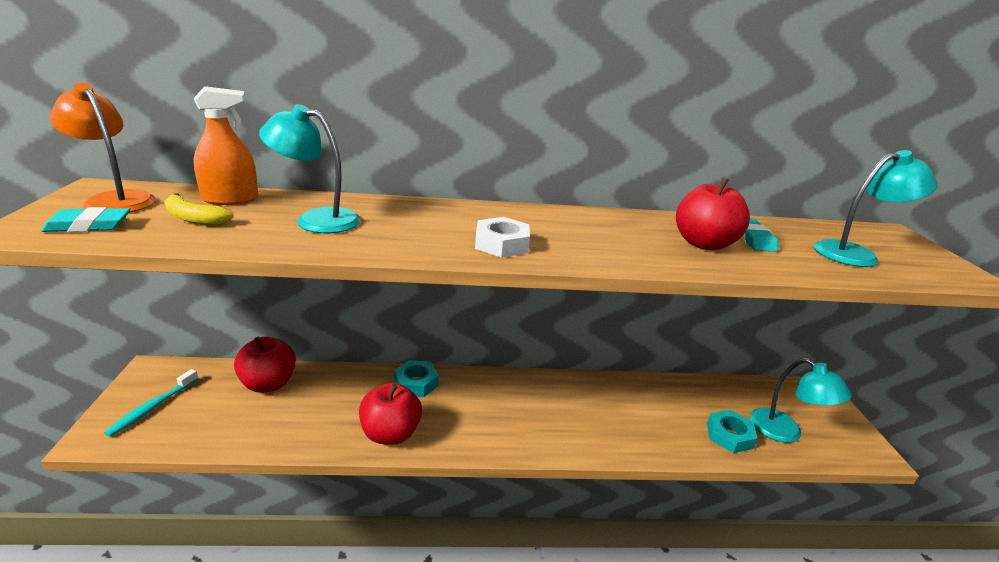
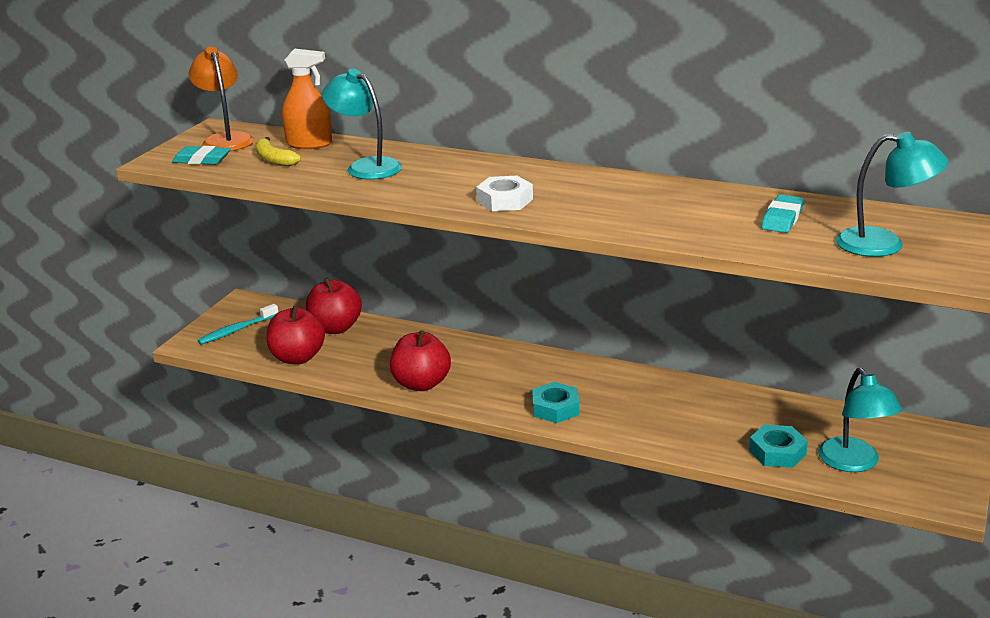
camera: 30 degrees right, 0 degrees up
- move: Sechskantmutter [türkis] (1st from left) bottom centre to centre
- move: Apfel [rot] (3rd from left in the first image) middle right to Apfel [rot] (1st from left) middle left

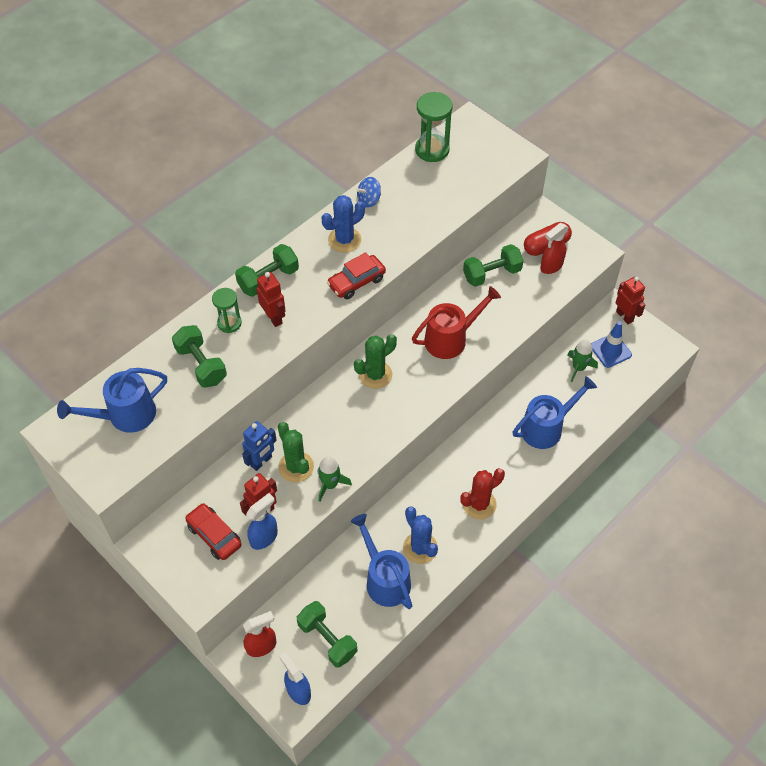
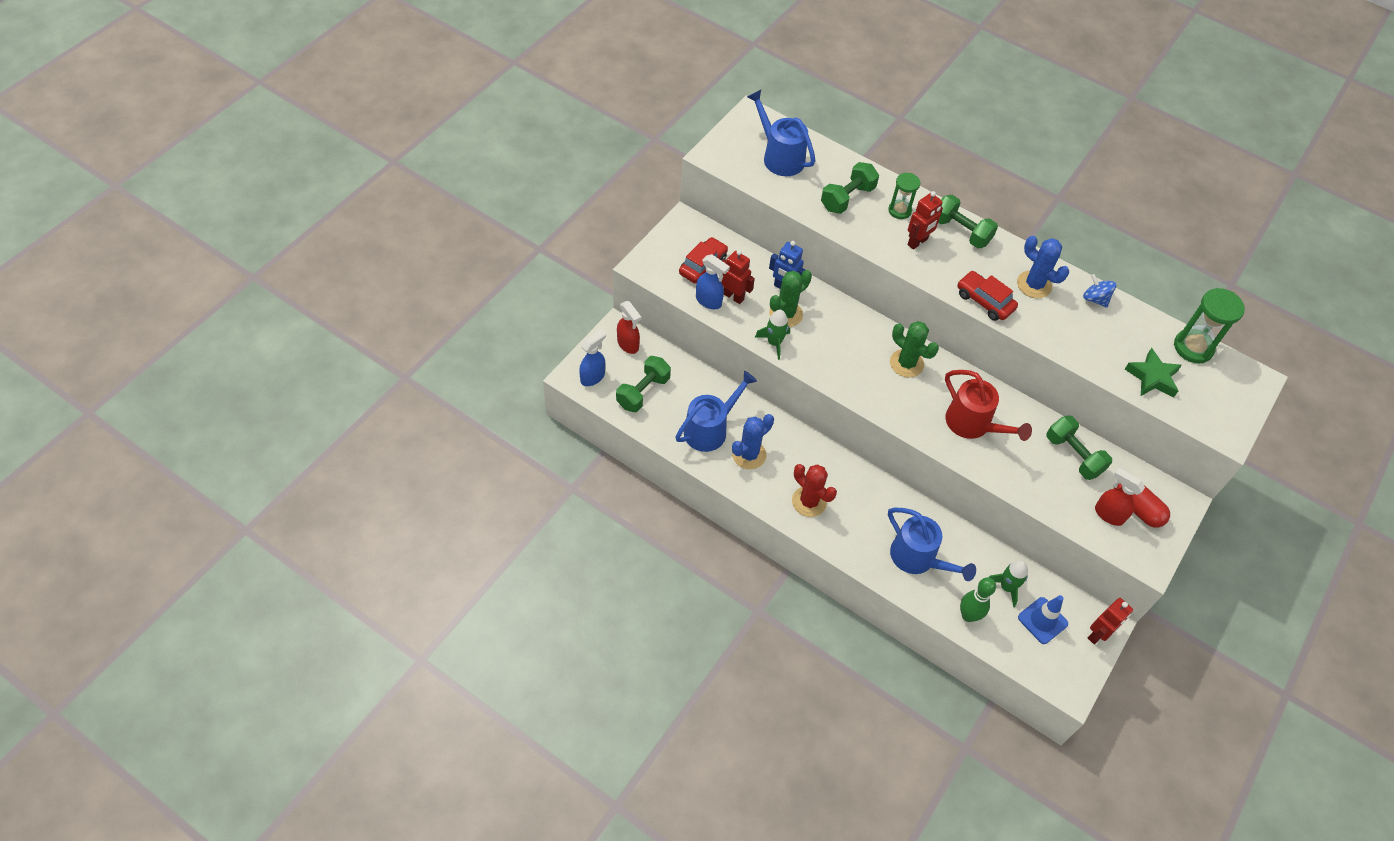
camera: 75 degrees right, 0 degrees up
- insert: Bowlingkegel [grün] bottom right
- insert: Stern [grün] middle right

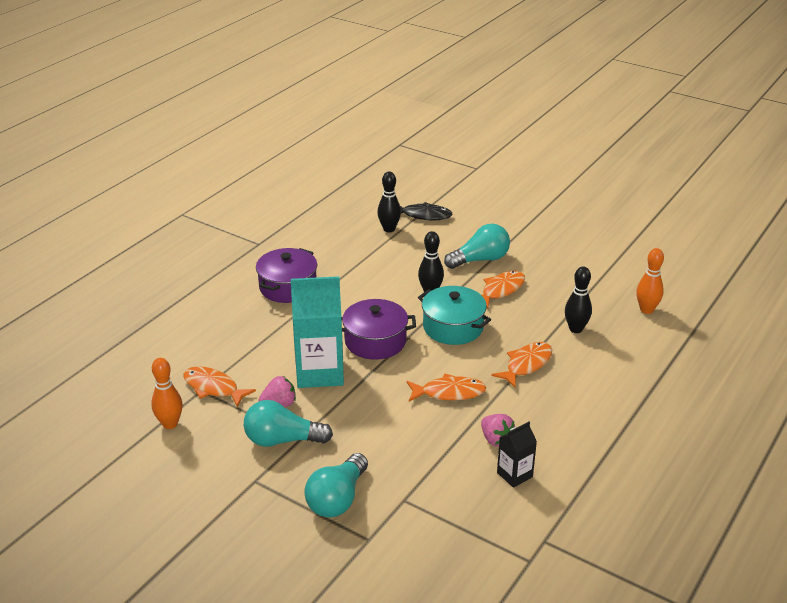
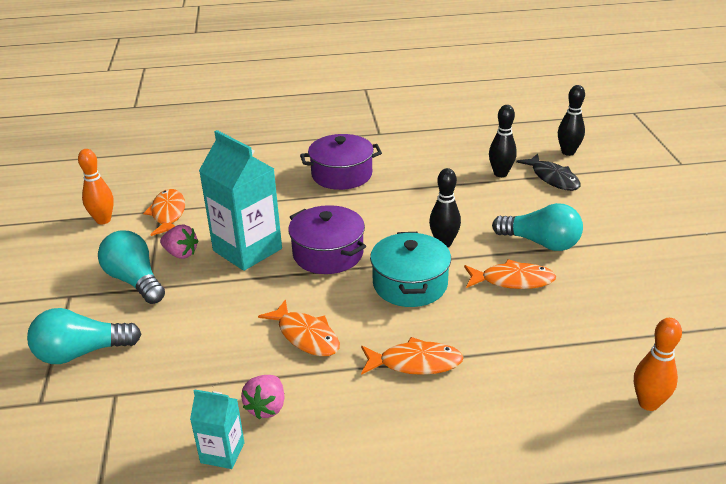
camera: 50 degrees right, 0 degrees up
- move: Bowlingkegel [schwarz] (3rd from left) middle right to top right
- recolor: Getränkekarton [schwarz] bottom centre to Getränkekarton [türkis] (1st from left) bottom left

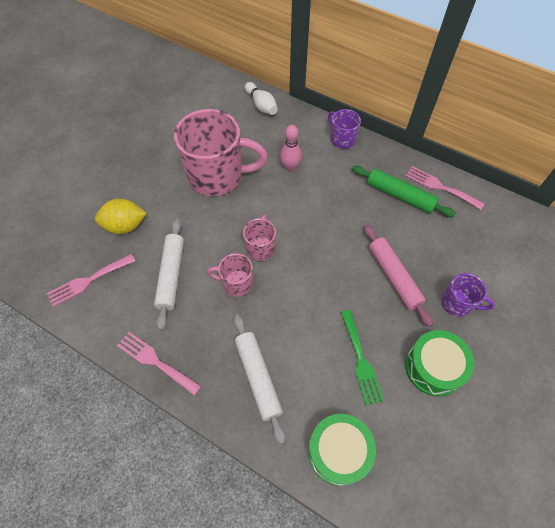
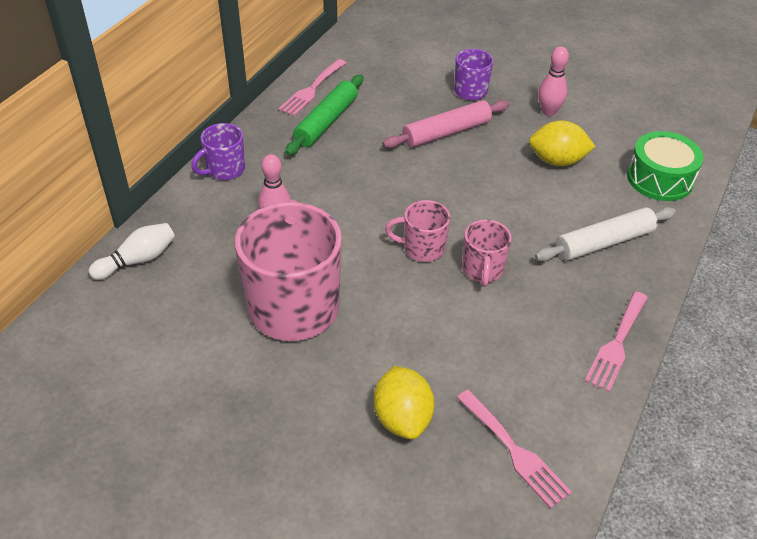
camera: 95 degrees left, 15 degrees down
- delete: Nudelholz [weiß] (1st from left) middle left
- replace: Gabel [grün] bottom centre to Zitrone [gelb] (2nd from left) top right
- replace: Trommel [grün] (2nd from left) bottom right to Bowlingkegel [rosa] (2nd from left) top right

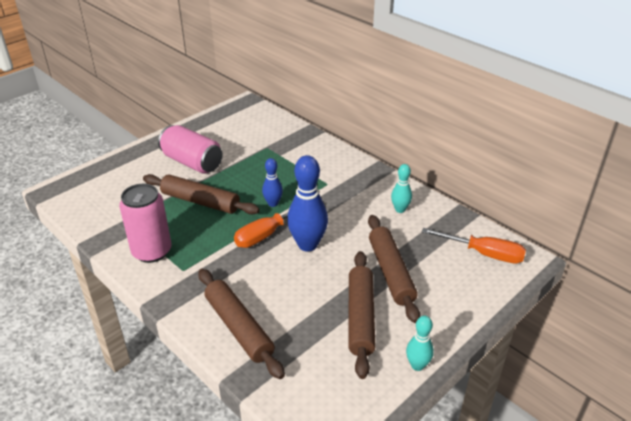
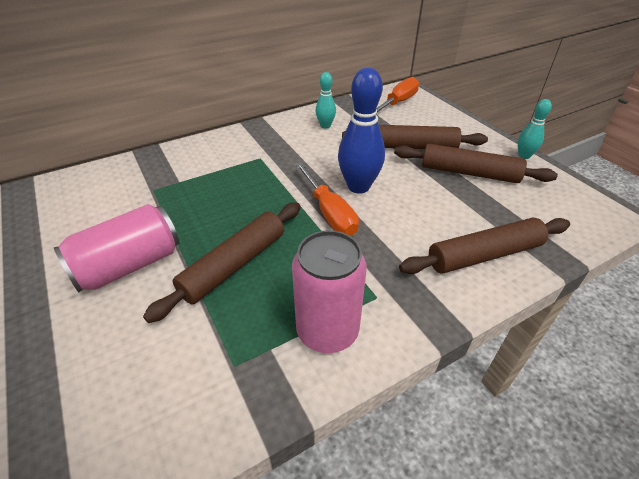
camera: 75 degrees left, 5 degrees up
- delete: Bowlingkegel [blau] (1st from left) centre

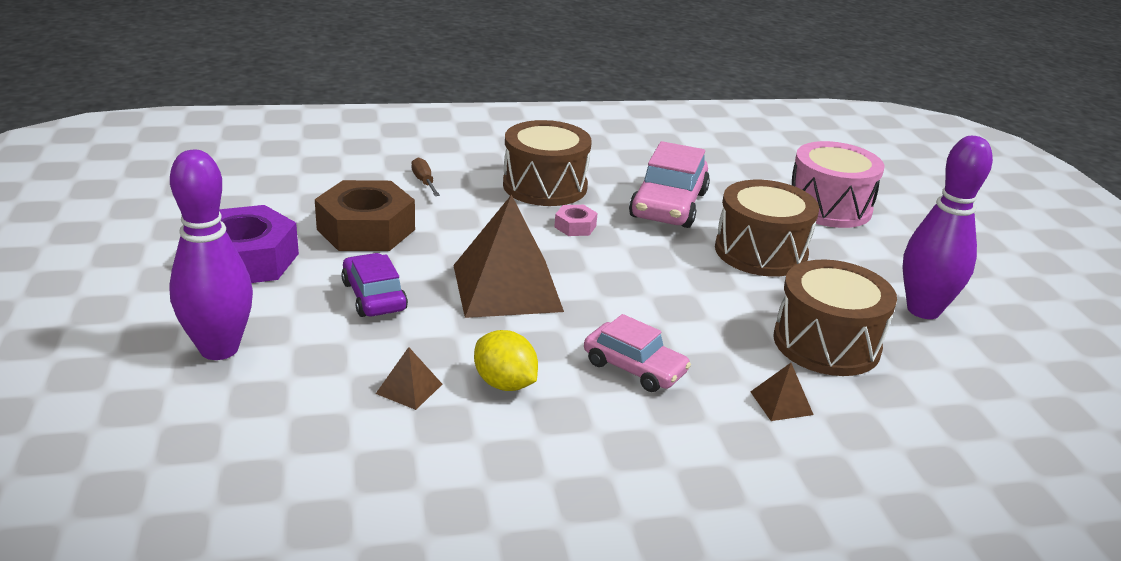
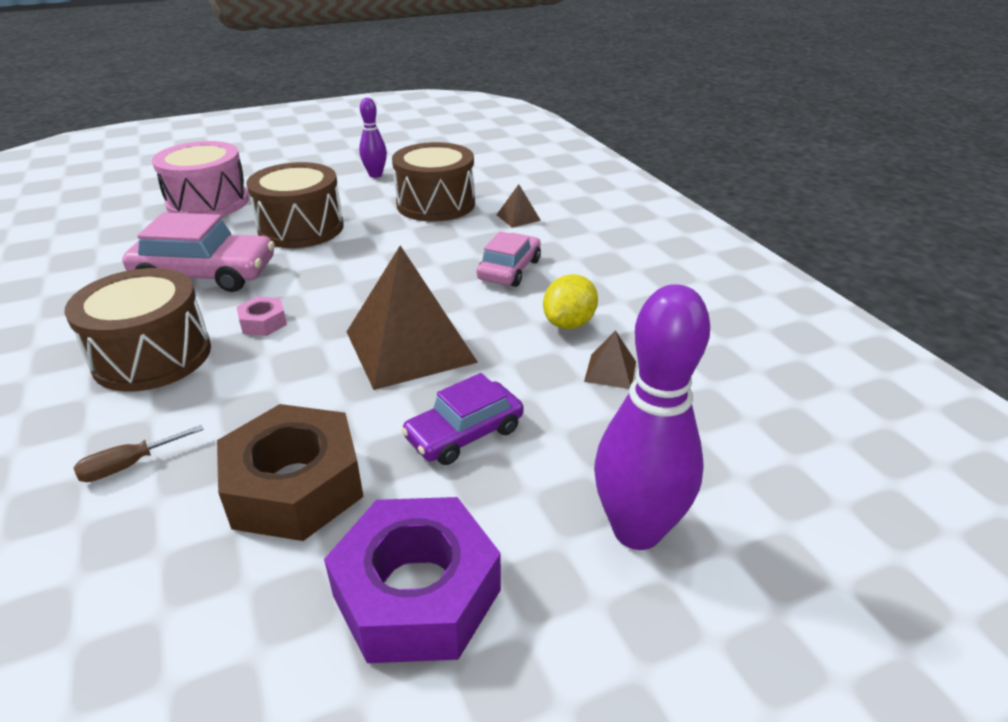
camera: 100 degrees left, 5 degrees up
- resize: Bowlingkegel [lila] (2nd from left in the first image) middle right = top centre x0.55

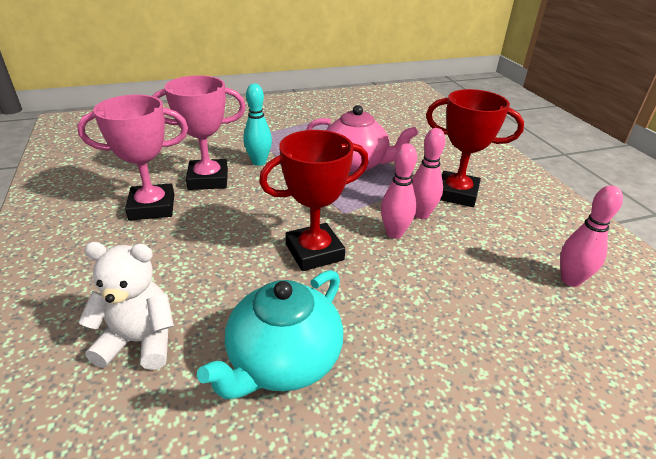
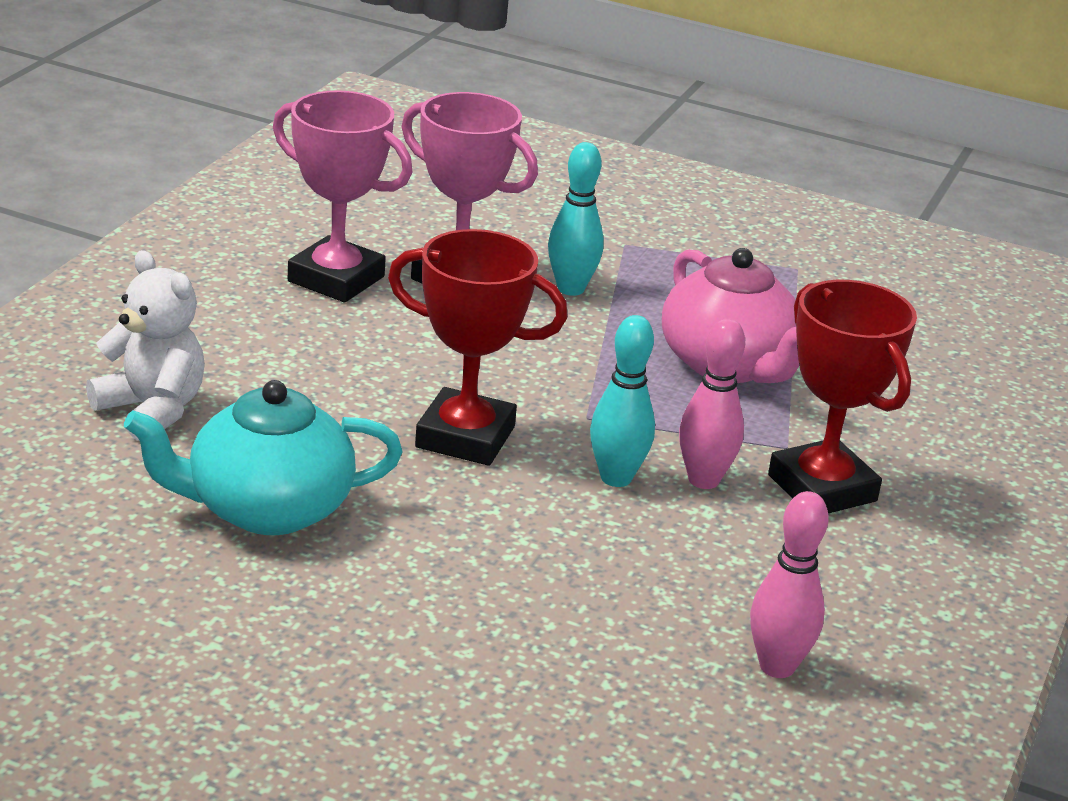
camera: 40 degrees right, 5 degrees down
- recolor: Bowlingkegel [rosa] (1st from left) centre to Bowlingkegel [türkis] (2nd from left) centre

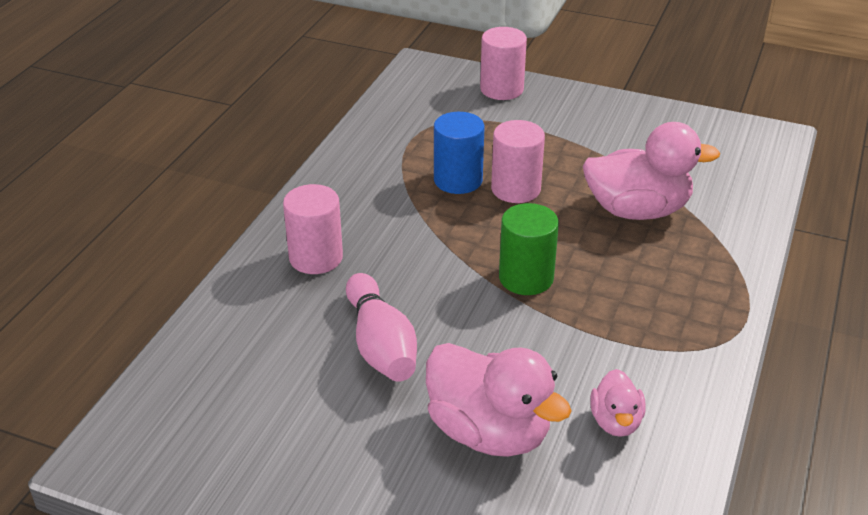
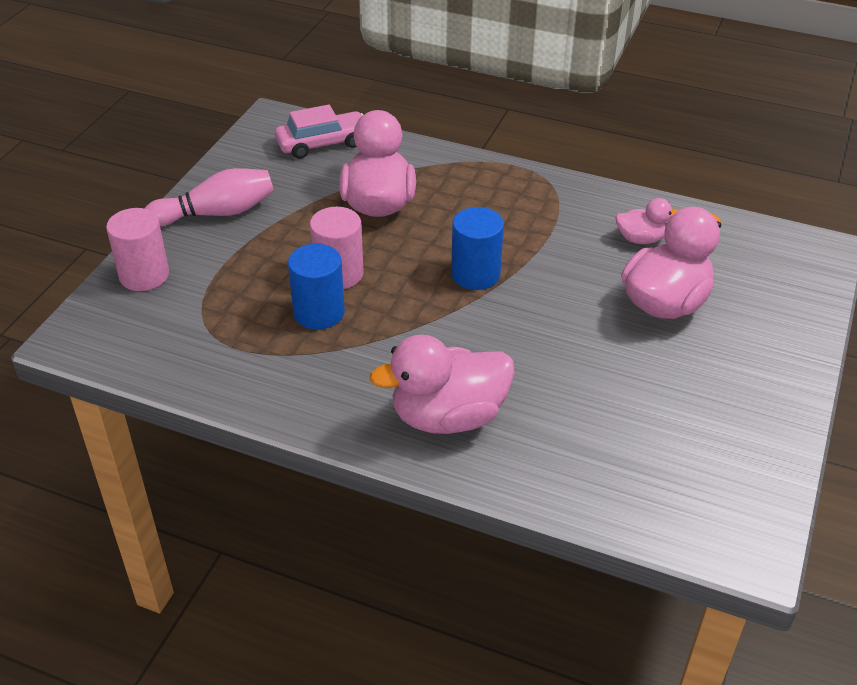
camera: 90 degrees left, 5 degrees up
- insert: Auto [rosa] top centre
- move: Bowlingkegel [rosa] centre to top left
- replace: Vollzylinder [rosa] (1st from left) centre to Ente [rosa] (2nd from left) centre
- recolor: Vollzylinder [grün] centre to Vollzylinder [blau] (2nd from left) centre

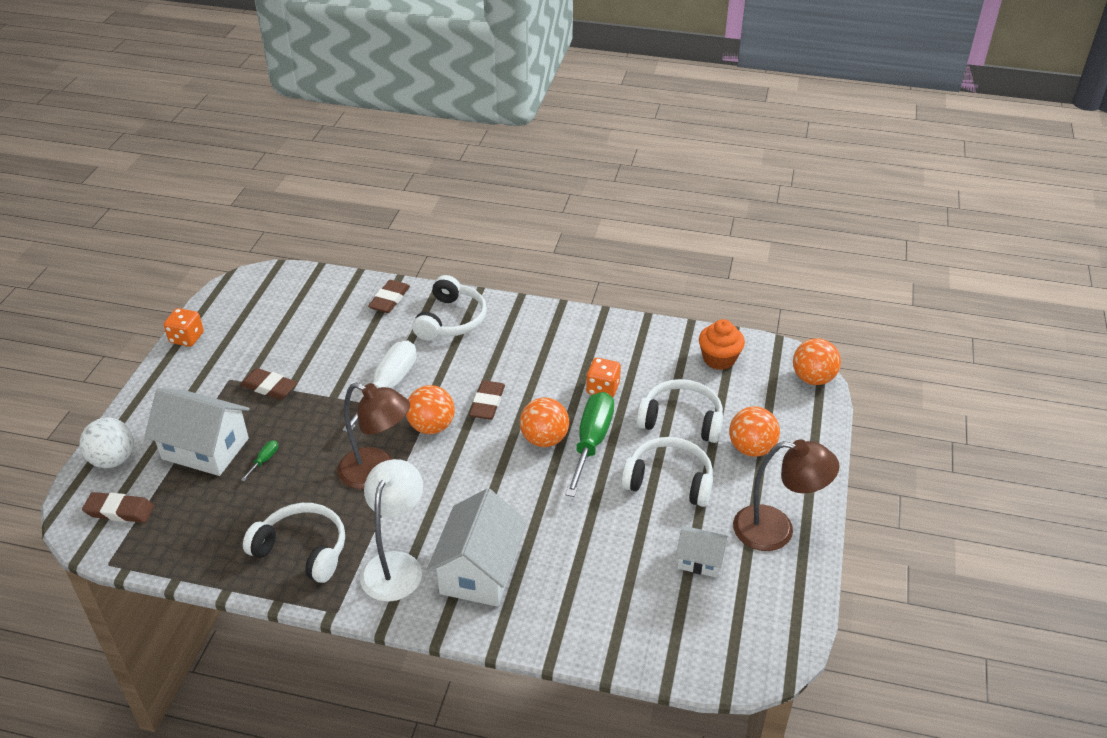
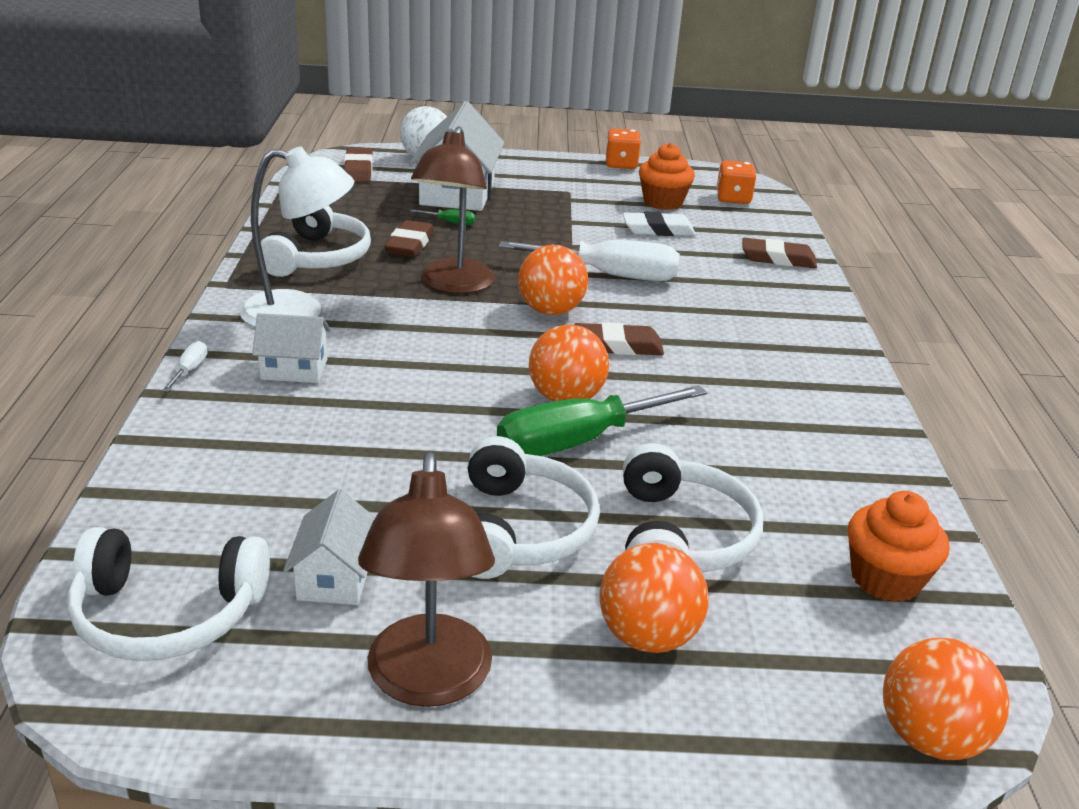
camera: 75 degrees right, 10 degrees down
- insert: Schraubenzieher [weiß] (1st from left) middle left
- insert: Radiergummi [weiß] top centre
- insert: Muffin [orange] (1st from left) top centre
- move: Radiergummi [braun] (2nd from left) middle left to top centre
- move: Kopfhörer [weiß] (2nd from left in the first image) centre to Kopfhörer [weiß] (1st from left) bottom left
- move: Spielwürfel [orange] (2nd from left) centre to top right
- rotate: Schraubenzieher [grün] (2nd from left) centre = centre 150 degrees clockwise
- resize: Haus [weiß] (2nd from left in the first image) bottom centre = middle left x0.54

